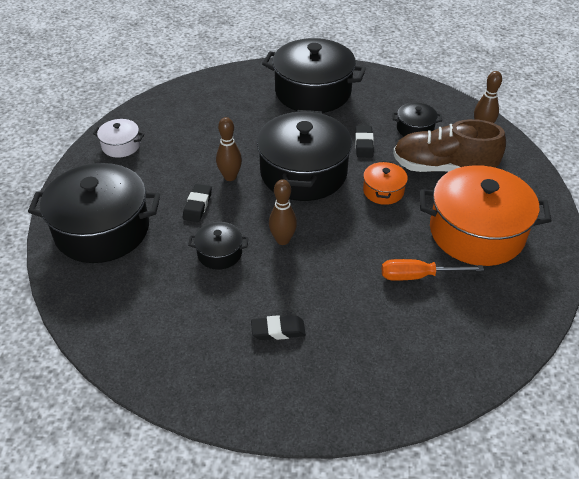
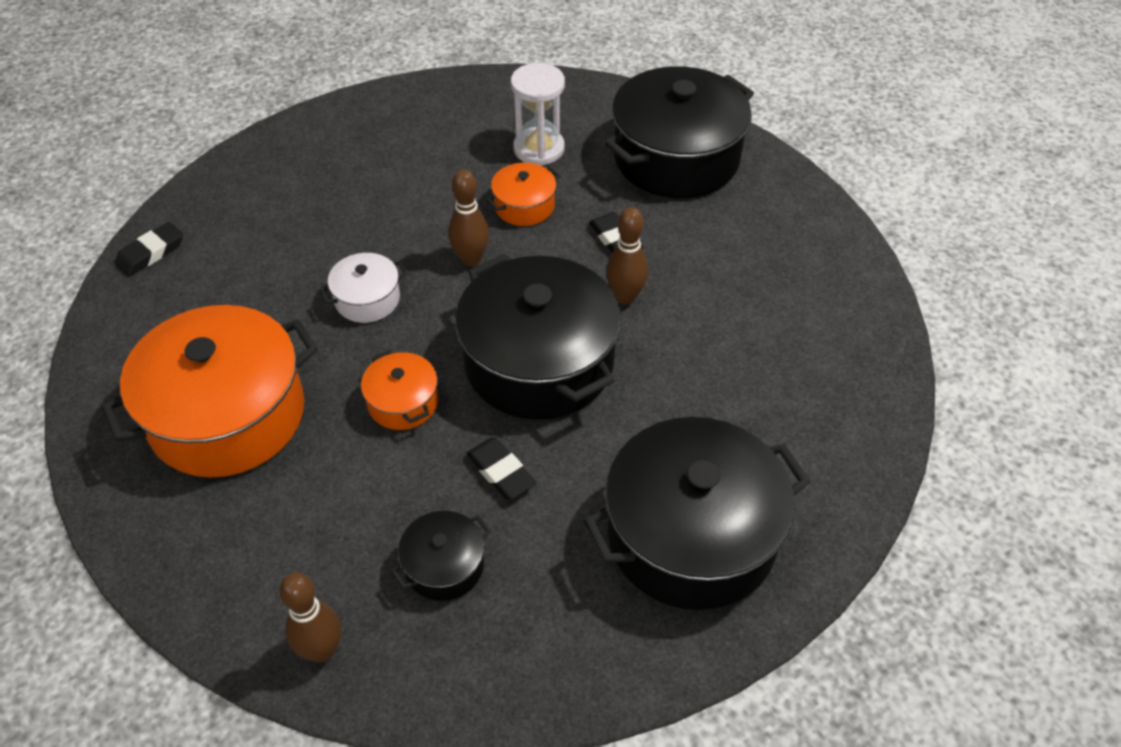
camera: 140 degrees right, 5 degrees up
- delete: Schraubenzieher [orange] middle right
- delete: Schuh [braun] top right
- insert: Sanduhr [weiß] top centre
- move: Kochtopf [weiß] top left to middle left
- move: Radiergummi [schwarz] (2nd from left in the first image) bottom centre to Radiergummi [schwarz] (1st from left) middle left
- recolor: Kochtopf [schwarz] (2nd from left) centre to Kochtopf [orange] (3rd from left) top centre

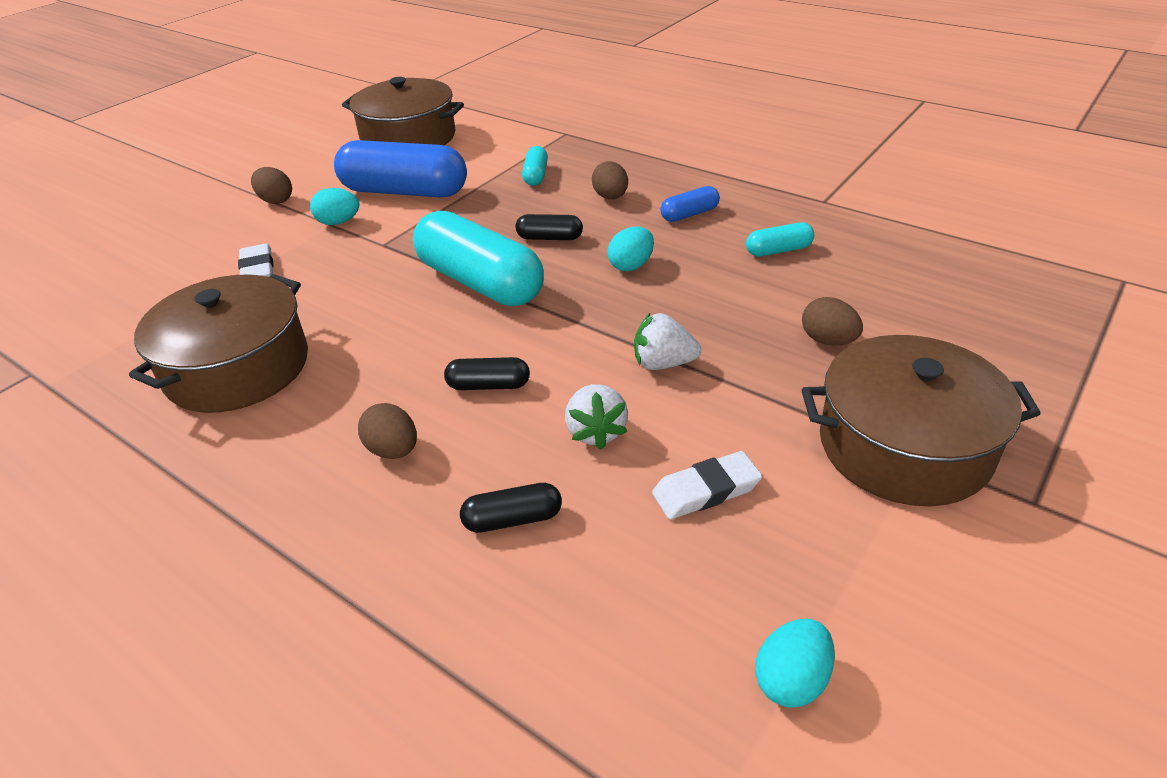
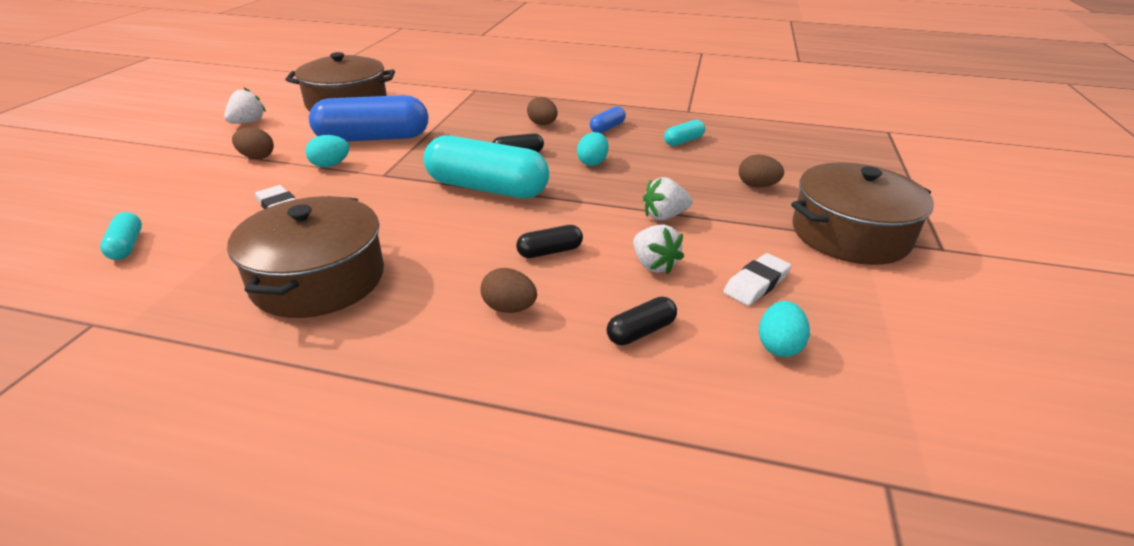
camera: 25 degrees left, 5 degrees down
- insert: Erdbeere [weiß] (1st from left) top left
- move: Kapsel [türkis] (2nd from left in the first image) top centre to Kapsel [türkis] (1st from left) middle left
- move: Ei [türkis] (3rd from left) bottom right to middle right

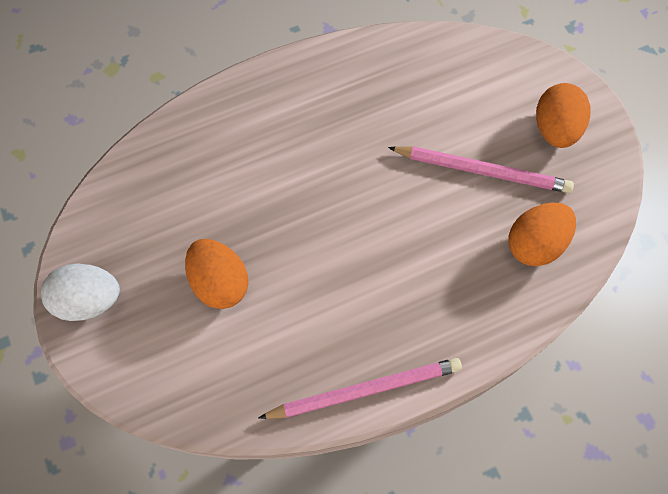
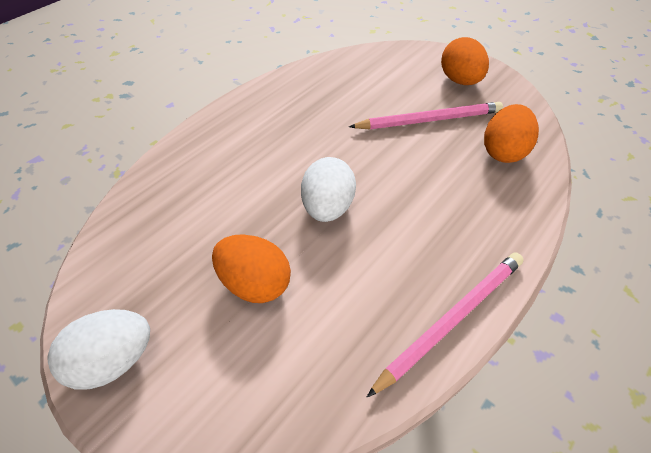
camera: 25 degrees left, 15 degrees down
- insert: Ei [weiß] (2nd from left) centre

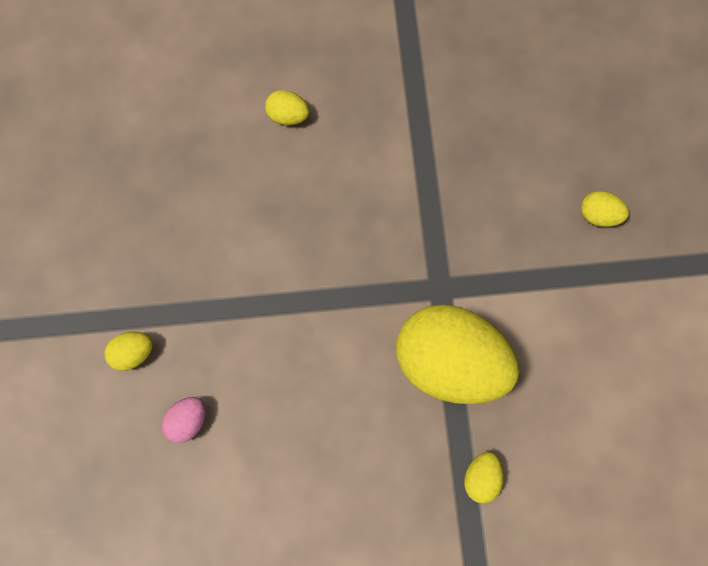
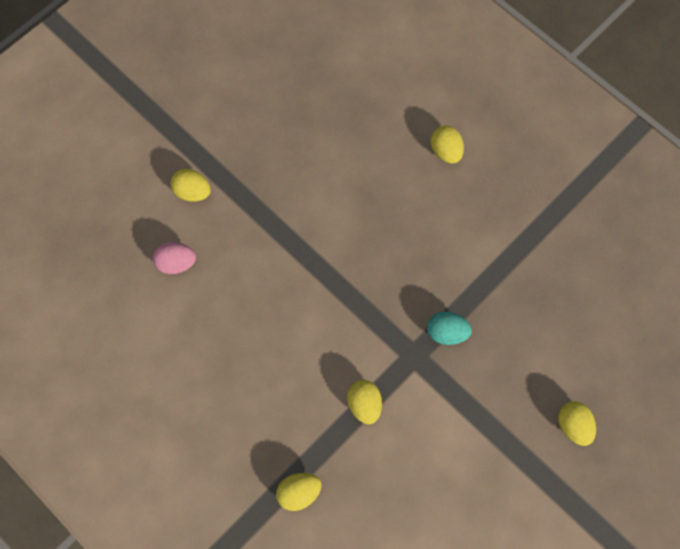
camera: 50 degrees right, 5 degrees down
- insert: Ei [türkis] centre
- resize: Ei [gelb] (3rd from left) centre = bottom centre x0.40

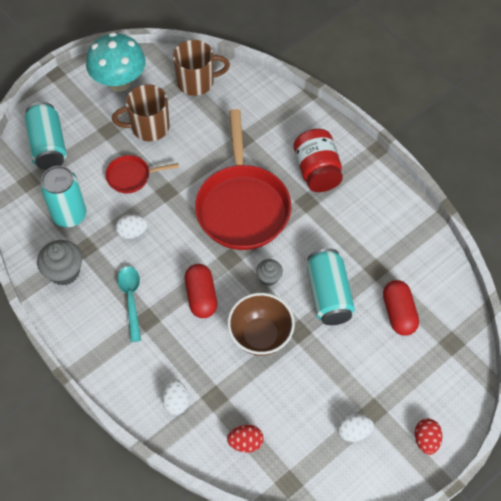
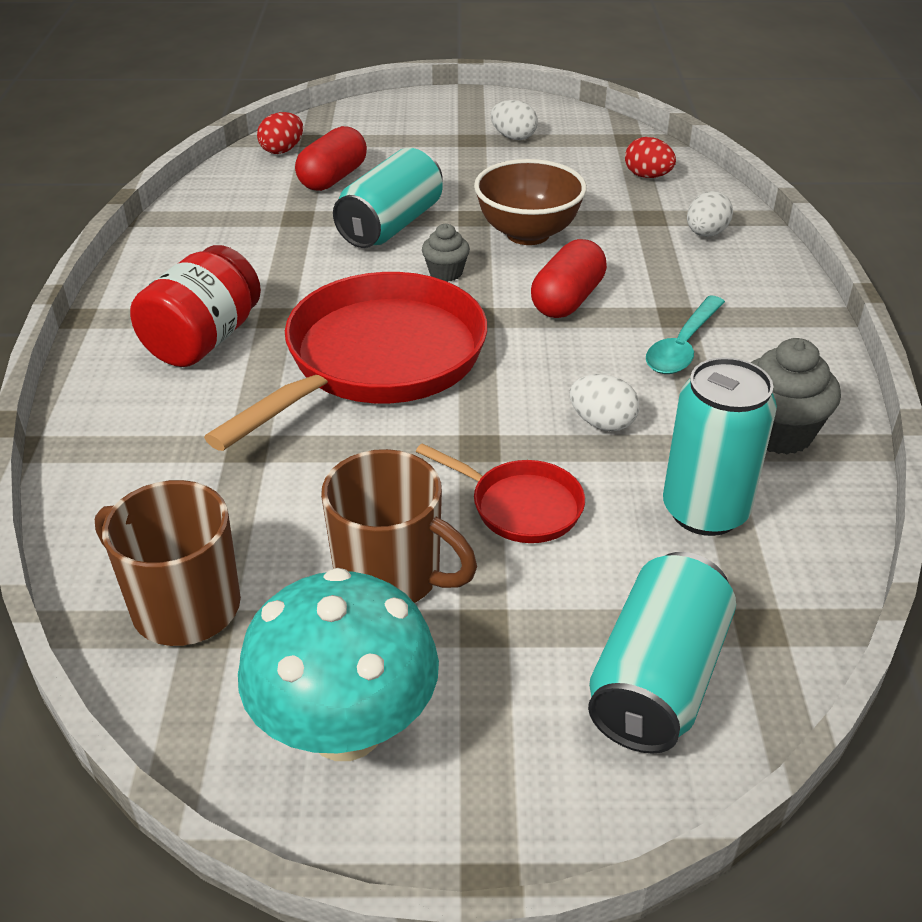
camera: 140 degrees left, 20 degrees down
- move: Ei [rot] (2nd from left in the first image) bottom right to Ei [rot] (1st from left) top left

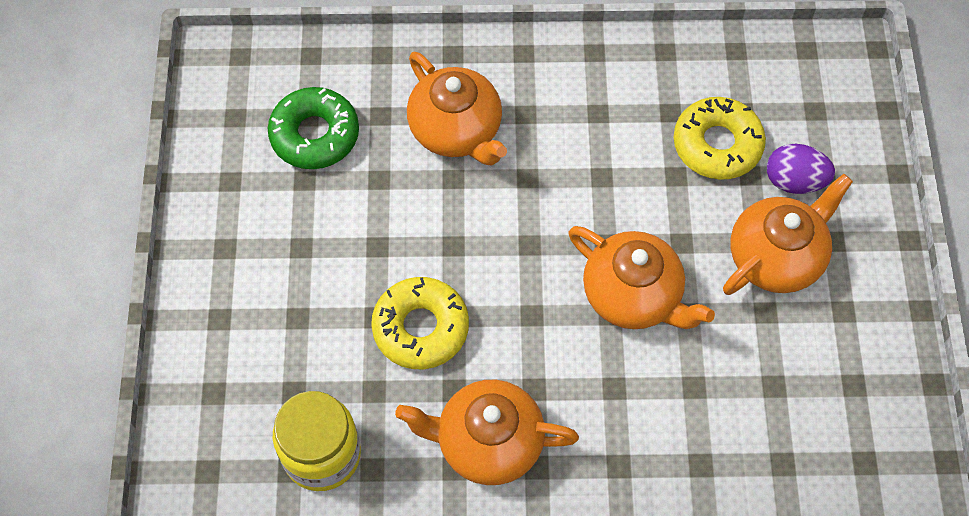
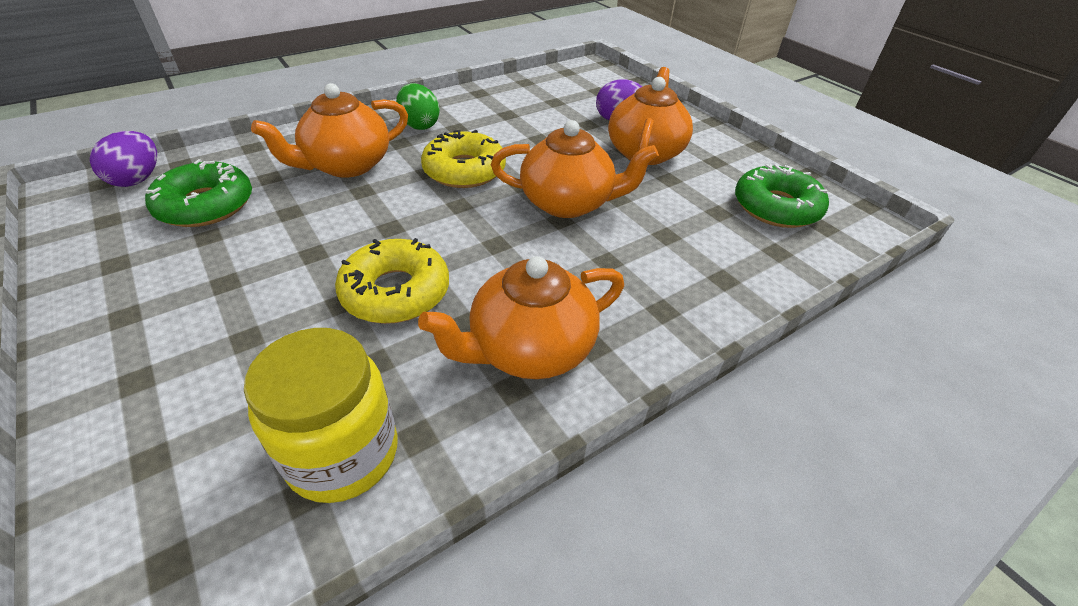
camera: 35 degrees left, 20 degrees down
- insert: Ei [lila] (1st from left) top left
- insert: Ei [grün] top centre
- insert: Donut [grün] (2nd from left) top right
- move: Donut [gelb] (2nd from left) top right to top centre
- rotate: Teekanne [orange] (1st from left) top centre = top left 120 degrees clockwise

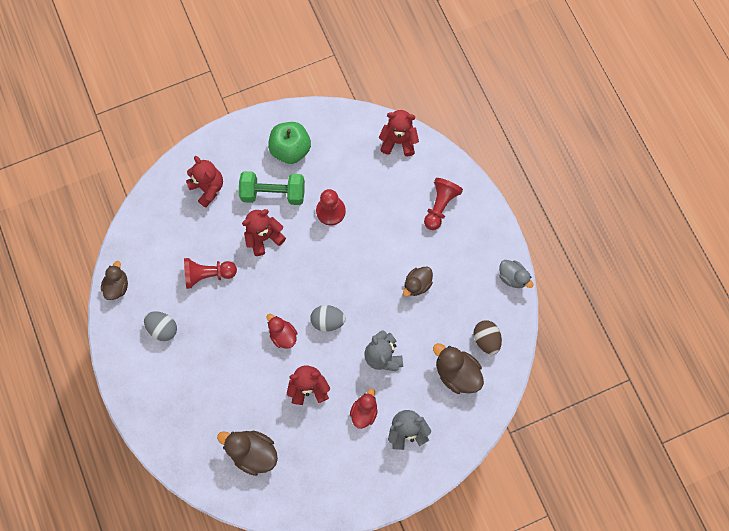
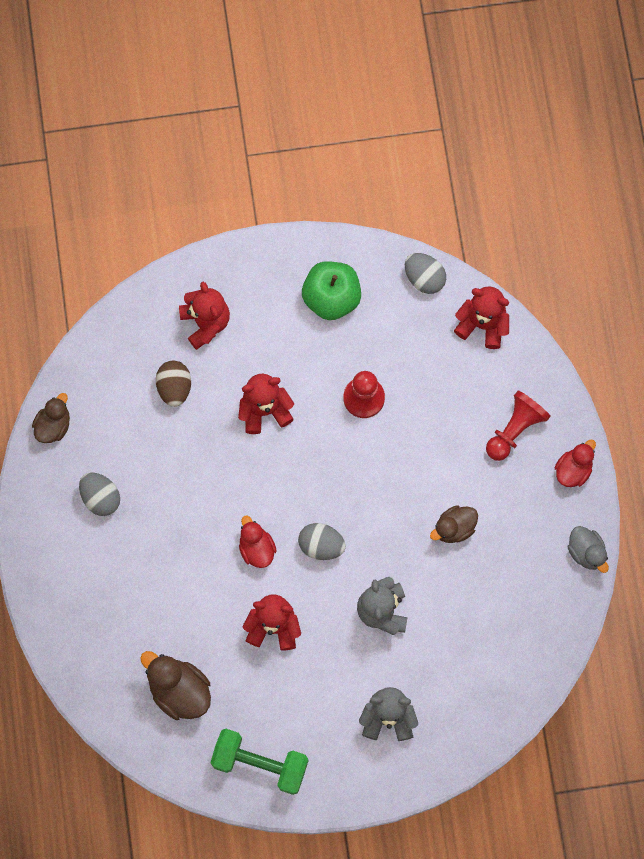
camera: 15 degrees right, 0 degrees up
- delete: Bauer [rot] (1st from left) middle left
- delete: Ente [braun] (4th from left) bottom centre
- insert: Ei [grau] (3rd from left) top centre
- move: Hantel [grün] centre to bottom centre
- move: Ente [rot] (2nd from left) bottom centre to middle right
- move: Ei [braun] middle right to middle left

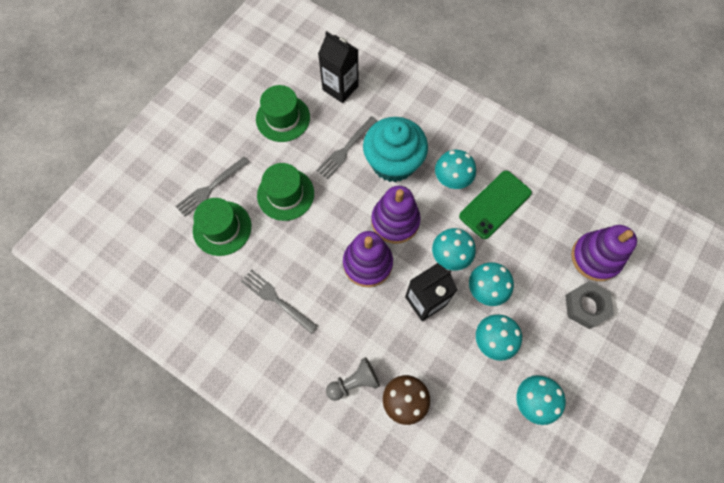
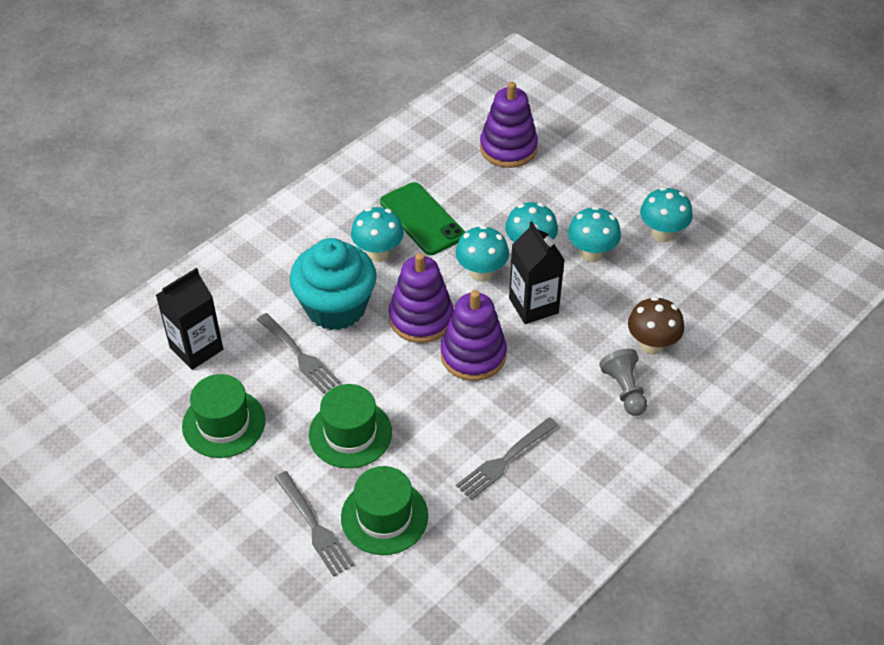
camera: 80 degrees left, 20 degrees down
- delete: Sechskantmutter [grau] middle right

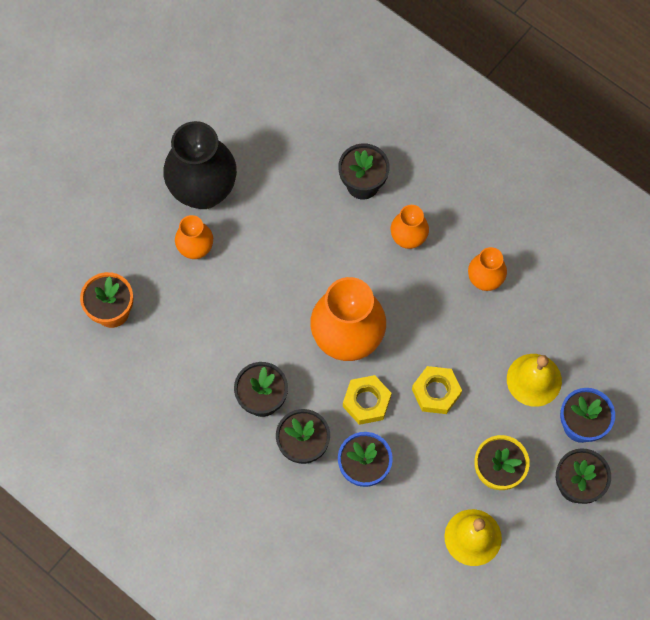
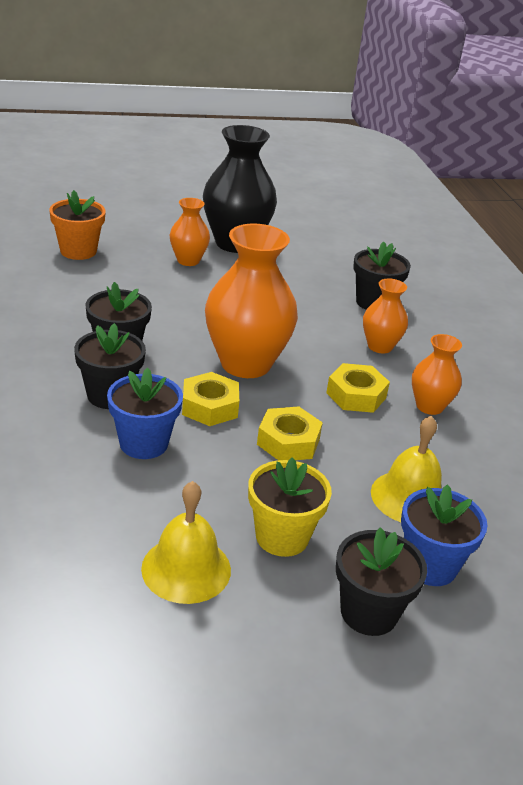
camera: 35 degrees right, 35 degrees down
- insert: Sechskantmutter [gelb] (3rd from left) middle right

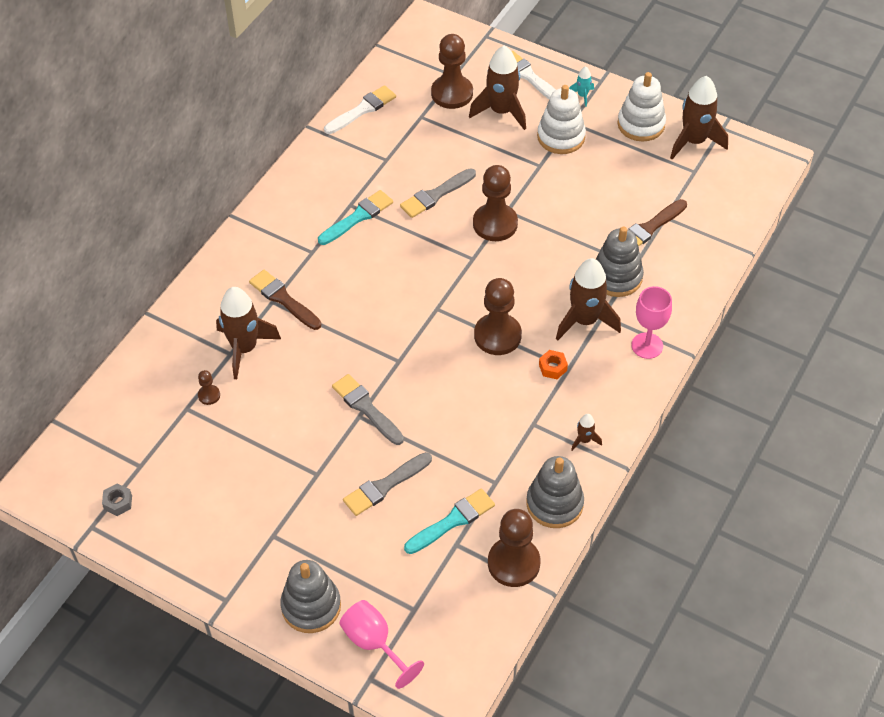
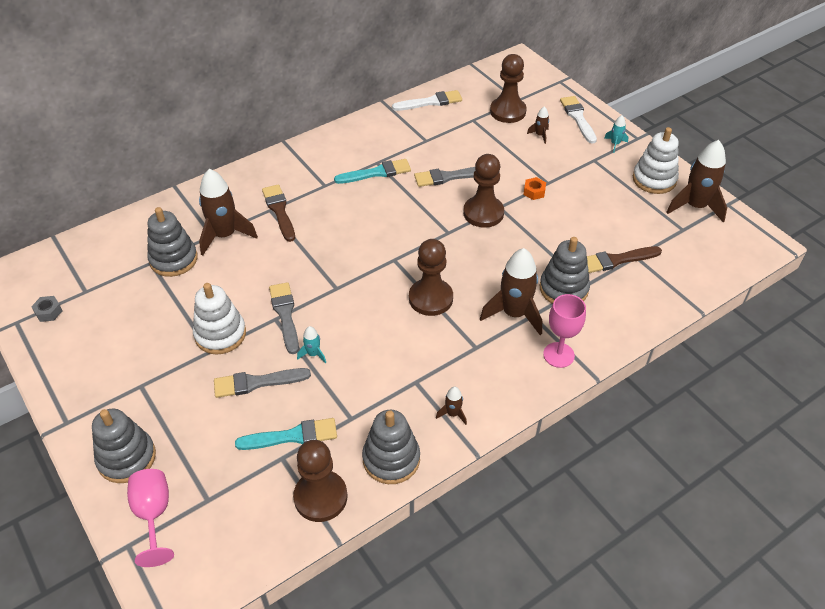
camera: 25 degrees right, 5 degrees down
- insert: Rakete [türkis] (1st from left) centre
- move: Stapelspielzeug [weiß] (1st from left) top centre to middle left
- move: Sechskantmutter [orange] centre to top centre
- replace: Bauer [braun] (1st from left) middle left to Stapelspielzeug [grau] (2nd from left) middle left
- resize: Rakete [braun] (2nd from left in the first image) top centre = top centre x0.46

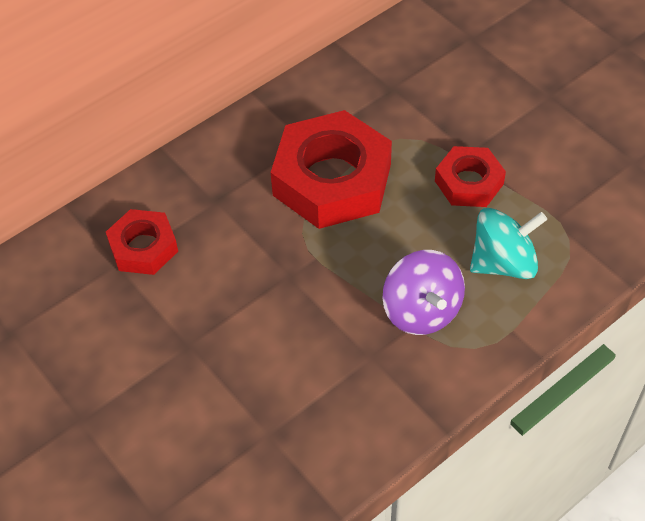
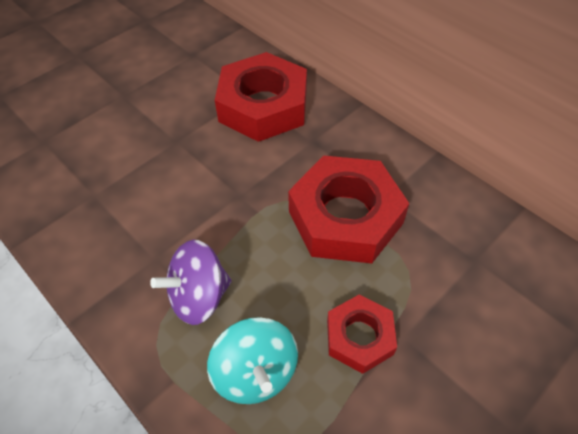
camera: 85 degrees right, 0 degrees up
- resize: Sechskantmutter [rot] (1st from left) middle left = top centre x1.82

